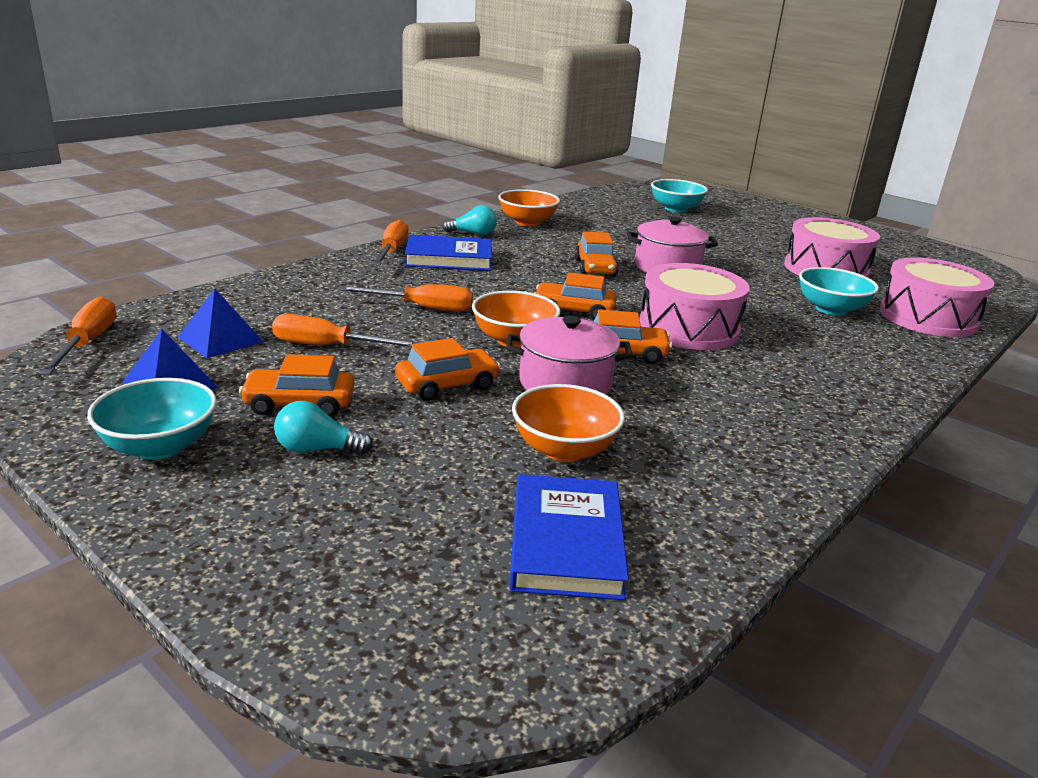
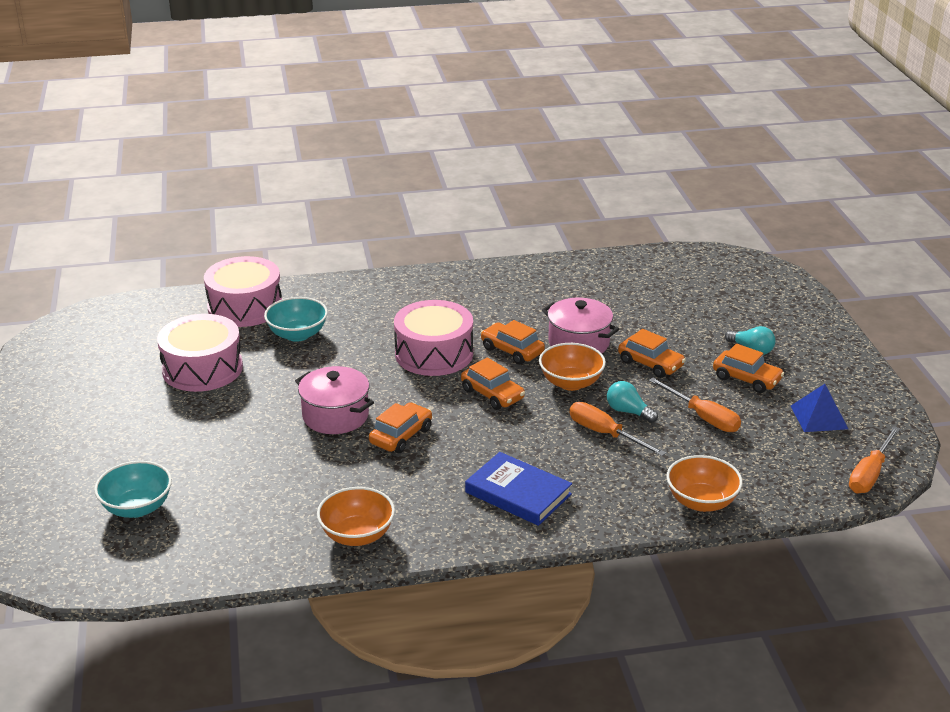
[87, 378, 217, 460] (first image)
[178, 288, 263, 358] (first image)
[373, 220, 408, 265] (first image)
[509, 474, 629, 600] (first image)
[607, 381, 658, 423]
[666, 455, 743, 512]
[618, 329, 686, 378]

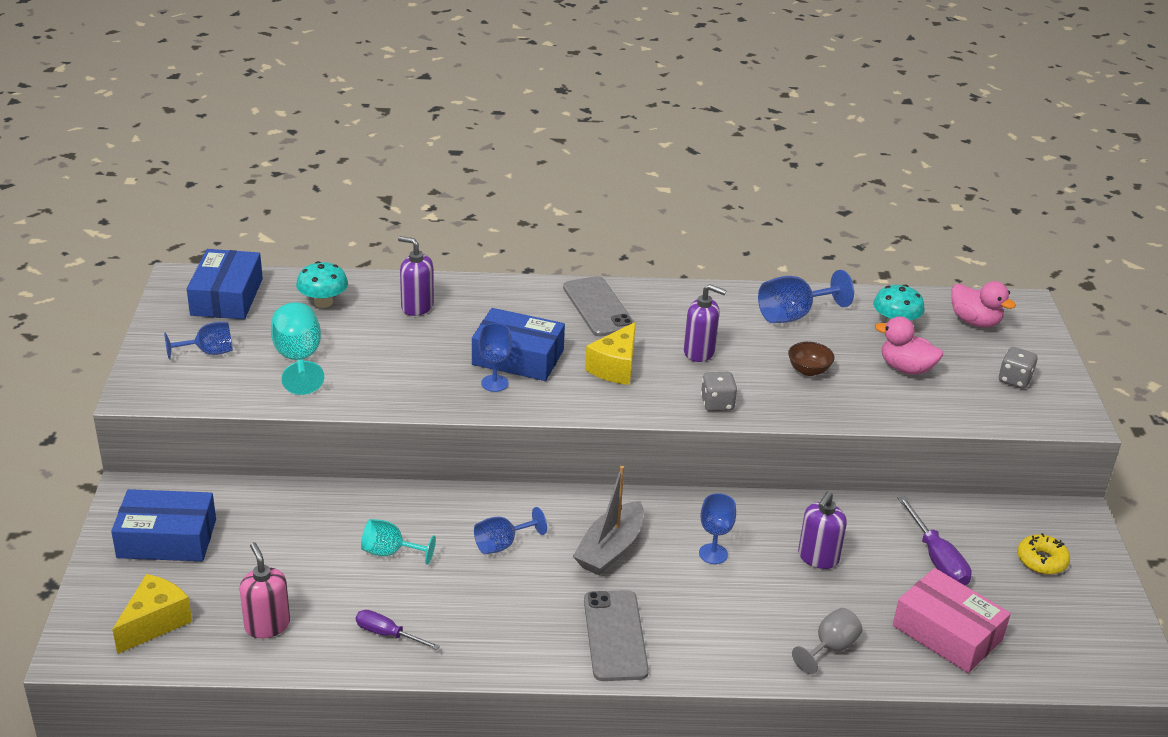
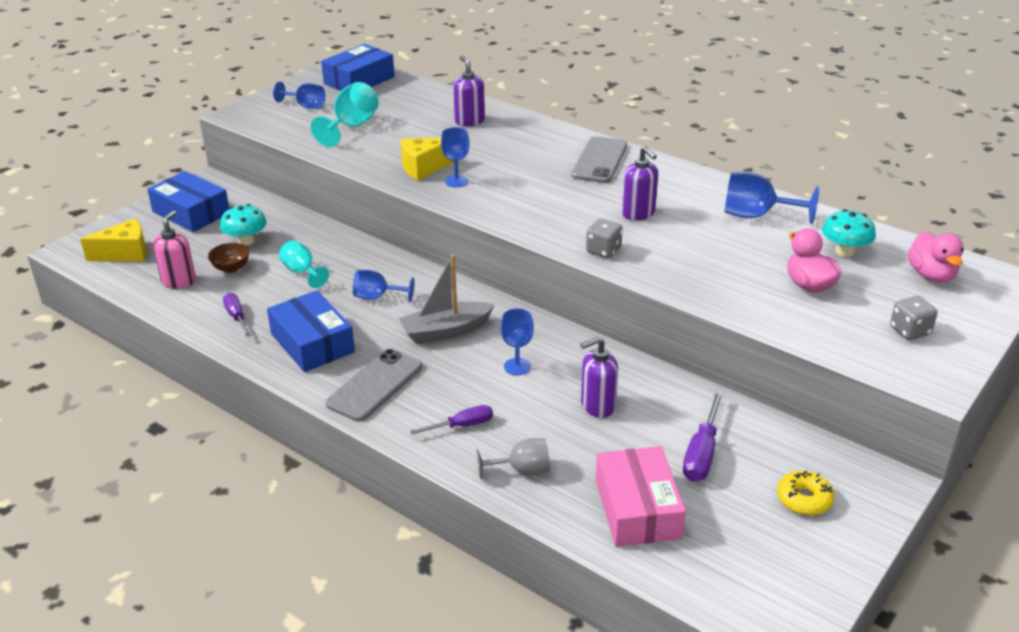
[410, 405, 493, 435]
[220, 204, 267, 246]
[267, 290, 355, 372]
[401, 137, 454, 180]
[208, 243, 250, 273]

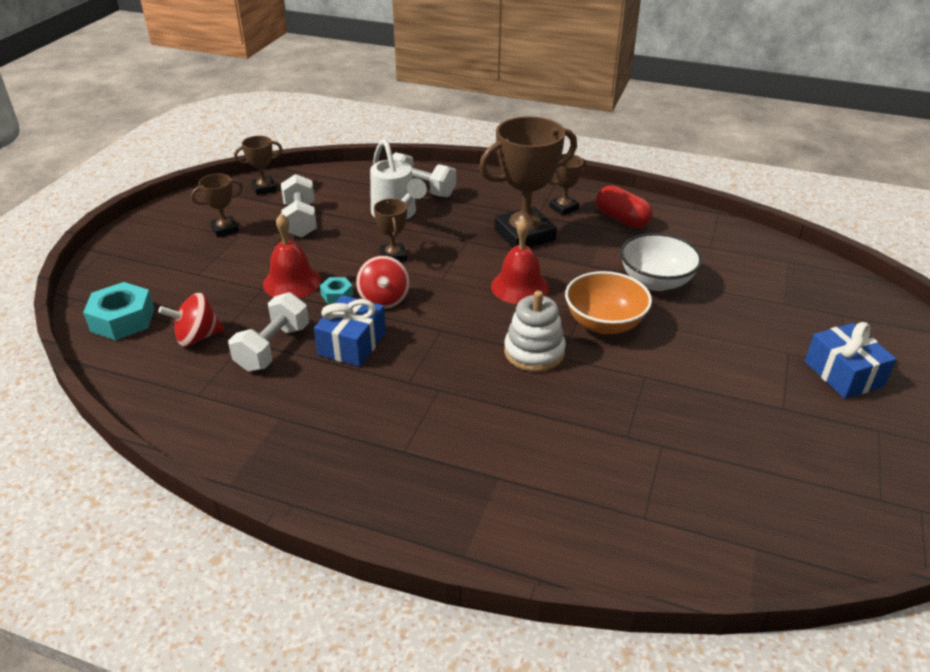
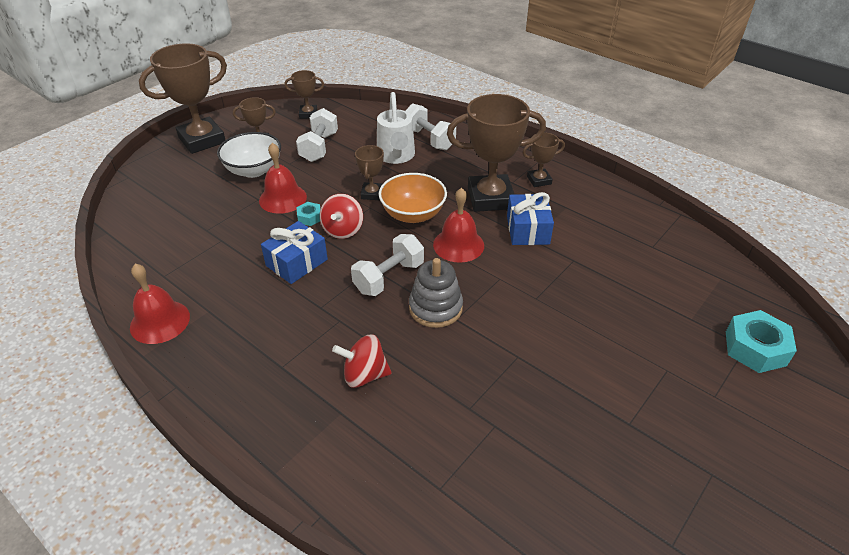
[596, 185, 653, 228] (first image)
[130, 264, 190, 344]
[139, 43, 227, 154]
[726, 310, 797, 373]
[332, 334, 392, 388]
[351, 234, 424, 296]
[379, 173, 447, 223]
[217, 132, 281, 178]
[507, 192, 554, 245]
[409, 258, 463, 328]

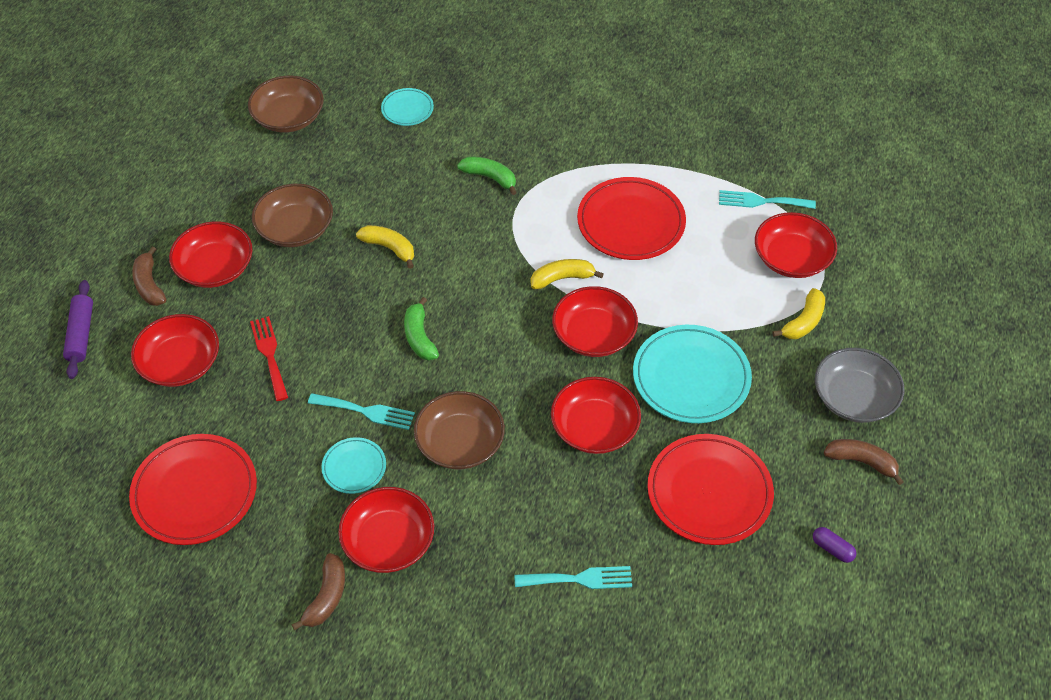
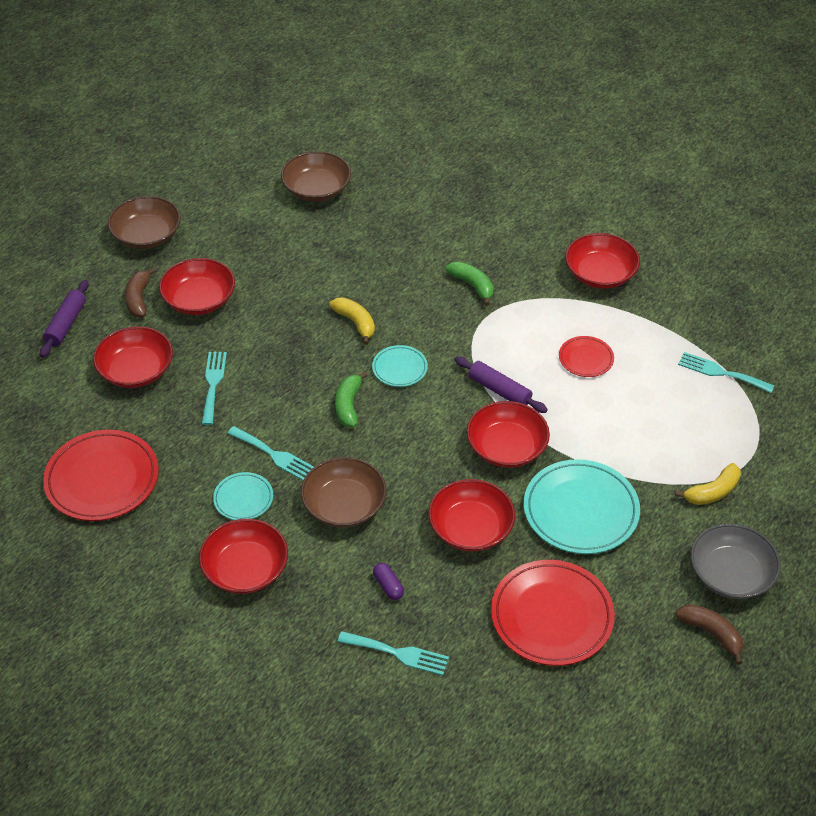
[291, 553, 345, 630] (first image)
[108, 196, 181, 249]
[372, 345, 428, 387]
[565, 233, 640, 289]
[373, 563, 404, 600]
[455, 356, 548, 413]
[202, 352, 227, 425]
[559, 336, 614, 377]

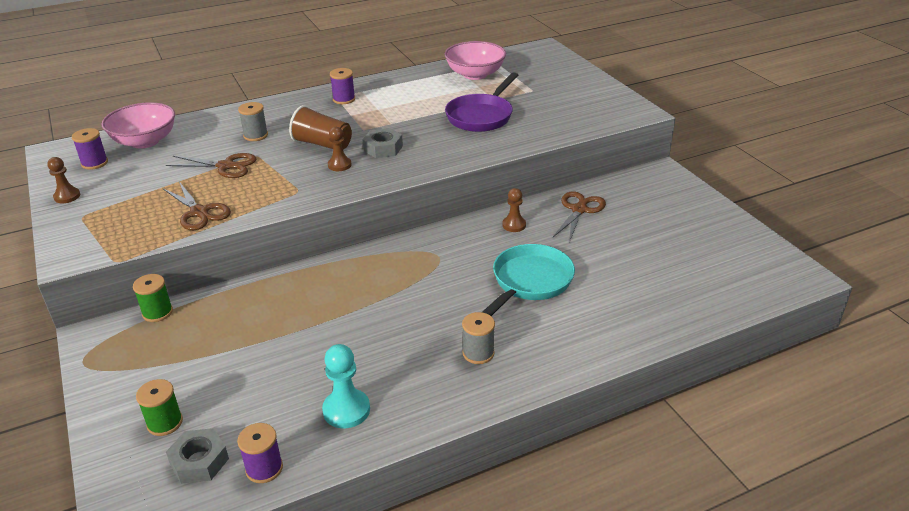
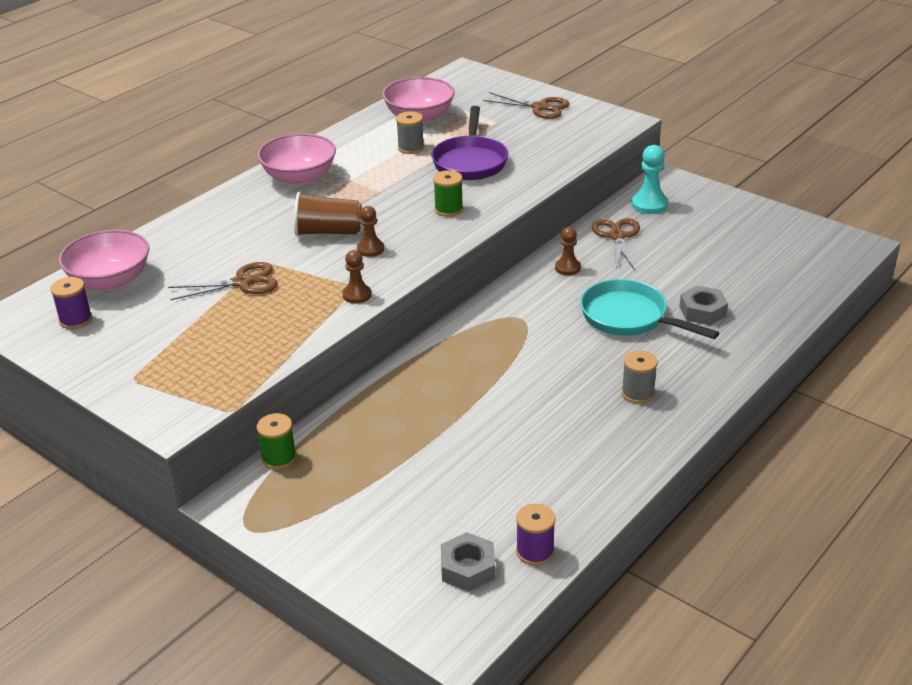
[343, 250, 372, 304]
[433, 170, 463, 217]
[483, 92, 569, 119]
[396, 111, 424, 154]
[631, 145, 668, 214]
[679, 285, 728, 325]
[257, 133, 336, 185]
[580, 279, 719, 339]

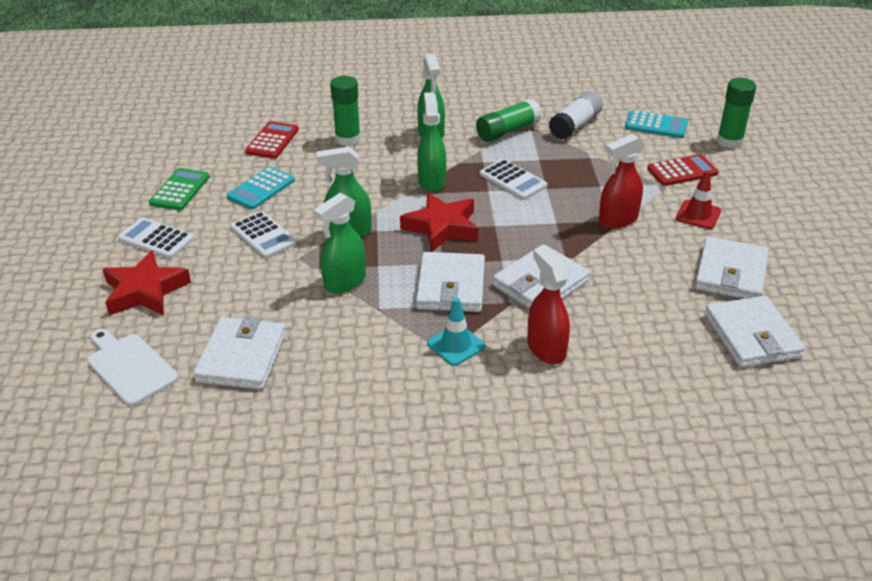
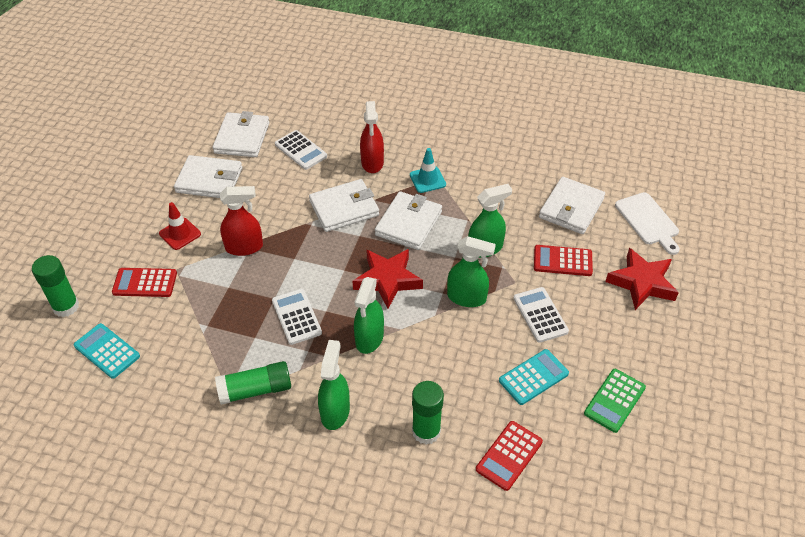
[549, 91, 603, 140] (first image)
[534, 245, 593, 276]
[275, 130, 327, 170]
[174, 155, 242, 198]

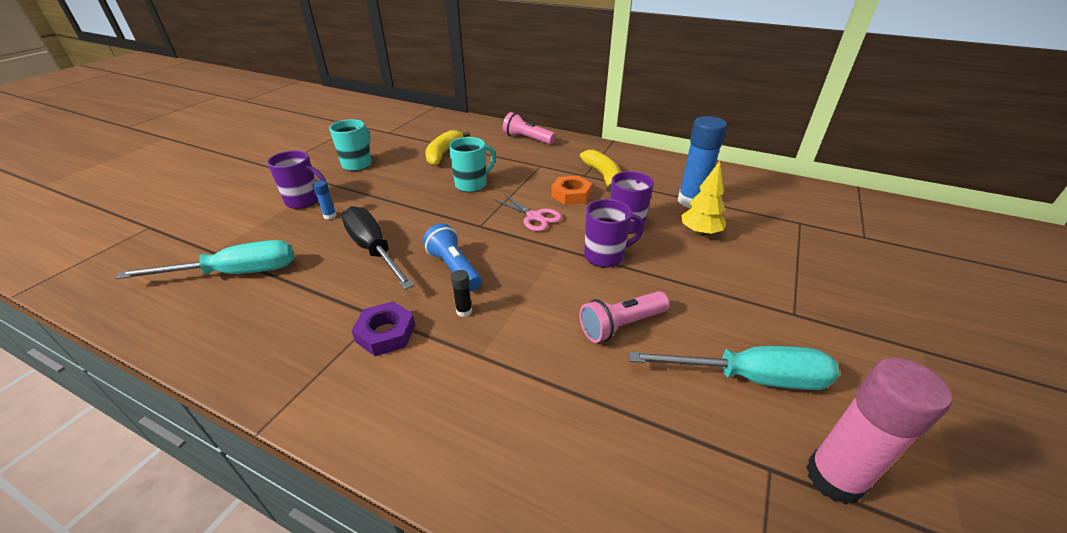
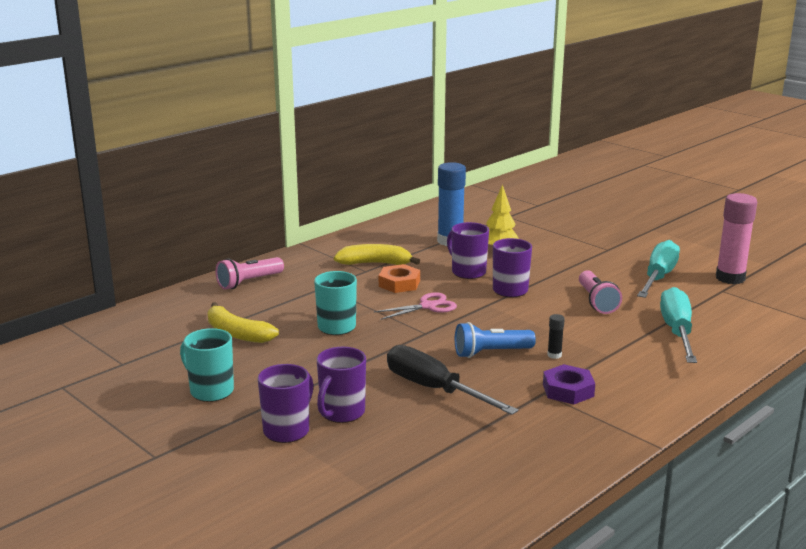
[660, 287, 697, 363]
[317, 347, 366, 423]
[387, 345, 518, 415]

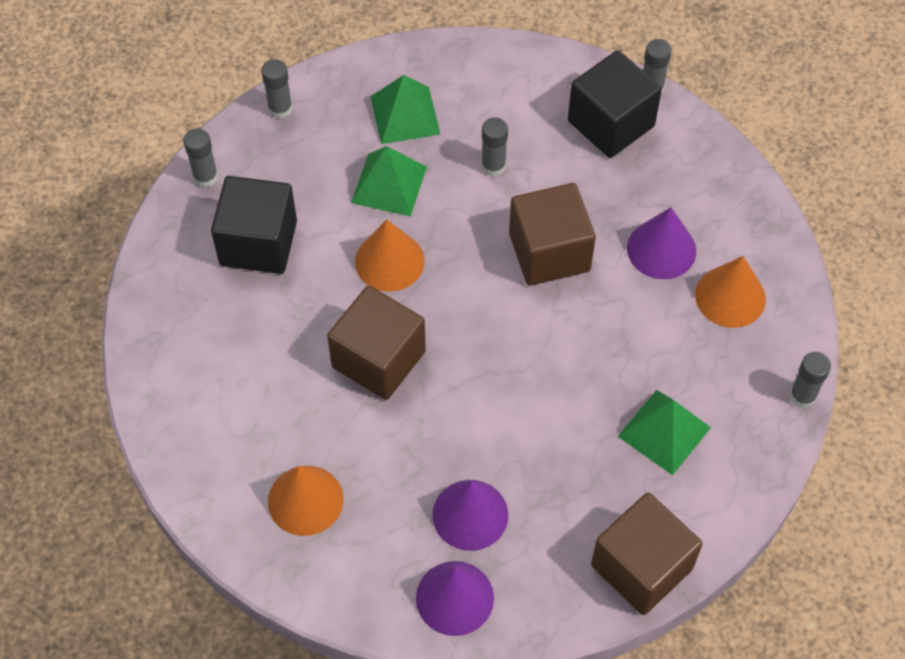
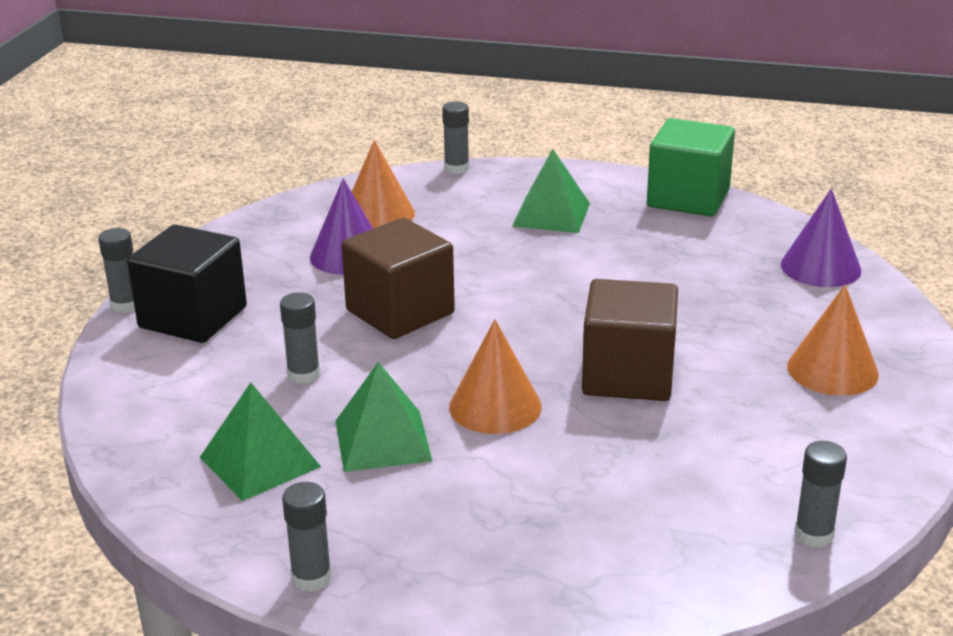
[211, 176, 297, 274] (first image)
[432, 480, 508, 551] (first image)
[794, 441, 847, 548]
[647, 118, 735, 217]

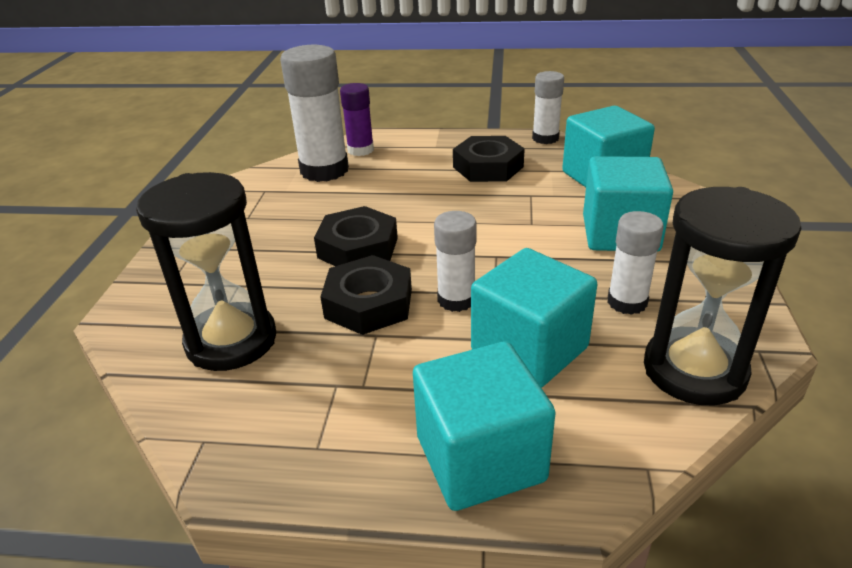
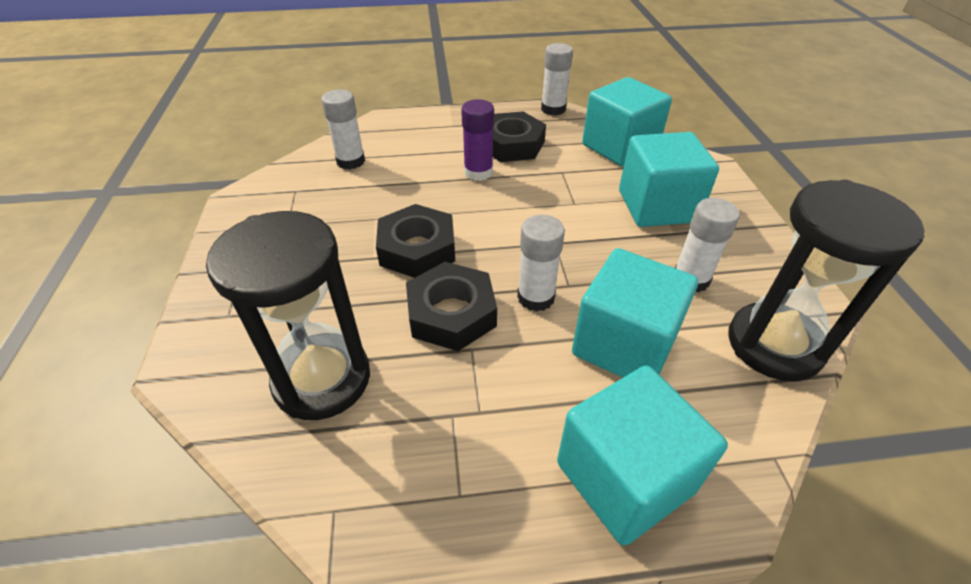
[461, 99, 494, 181]
[321, 89, 365, 170]

